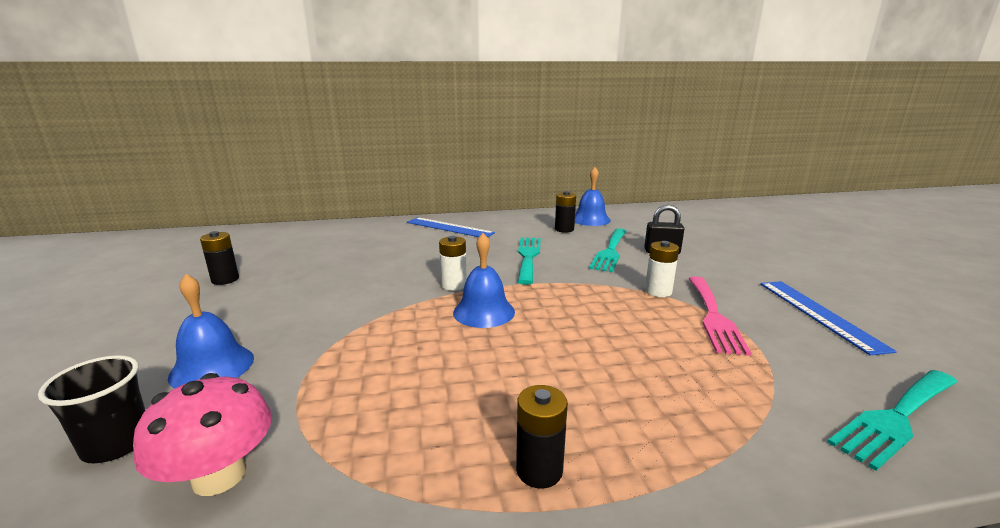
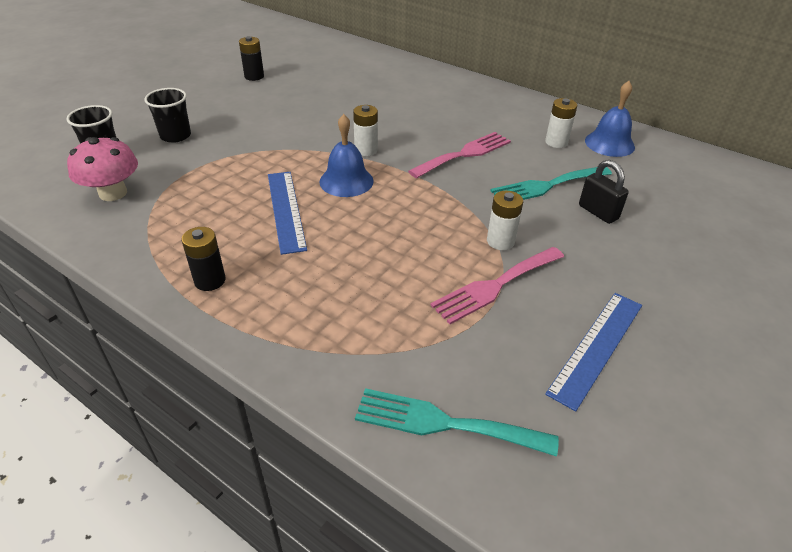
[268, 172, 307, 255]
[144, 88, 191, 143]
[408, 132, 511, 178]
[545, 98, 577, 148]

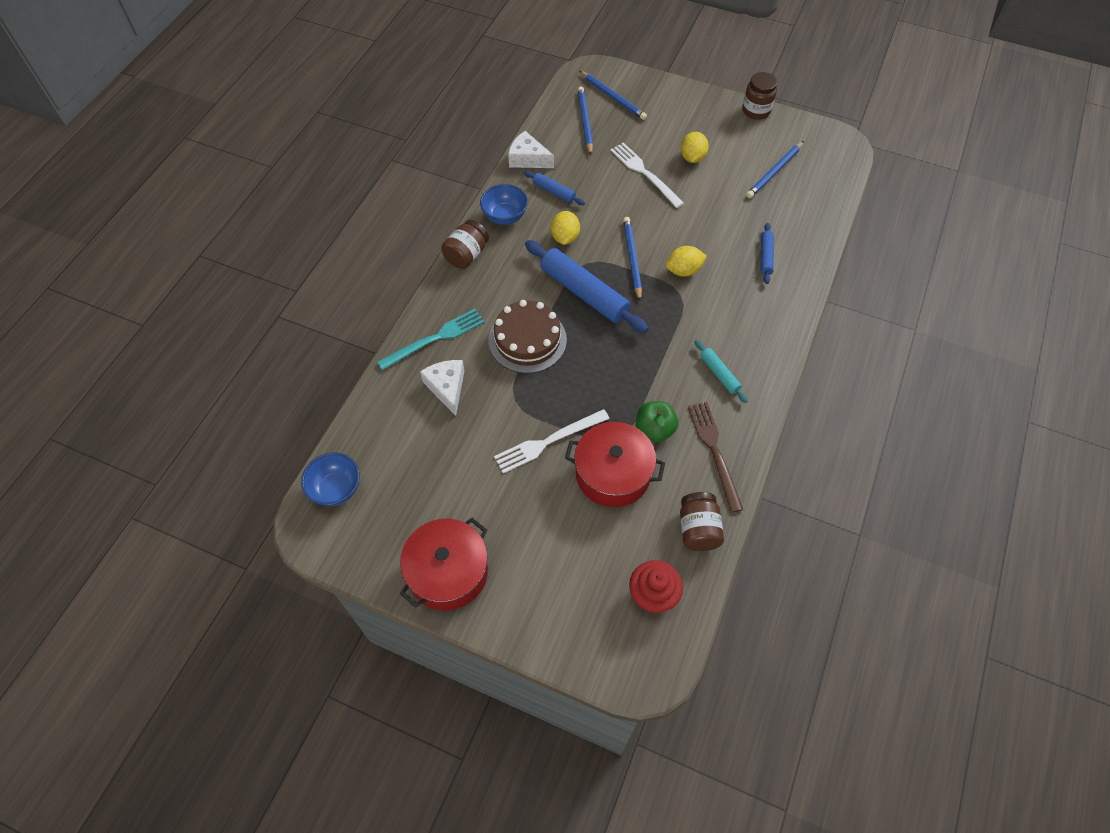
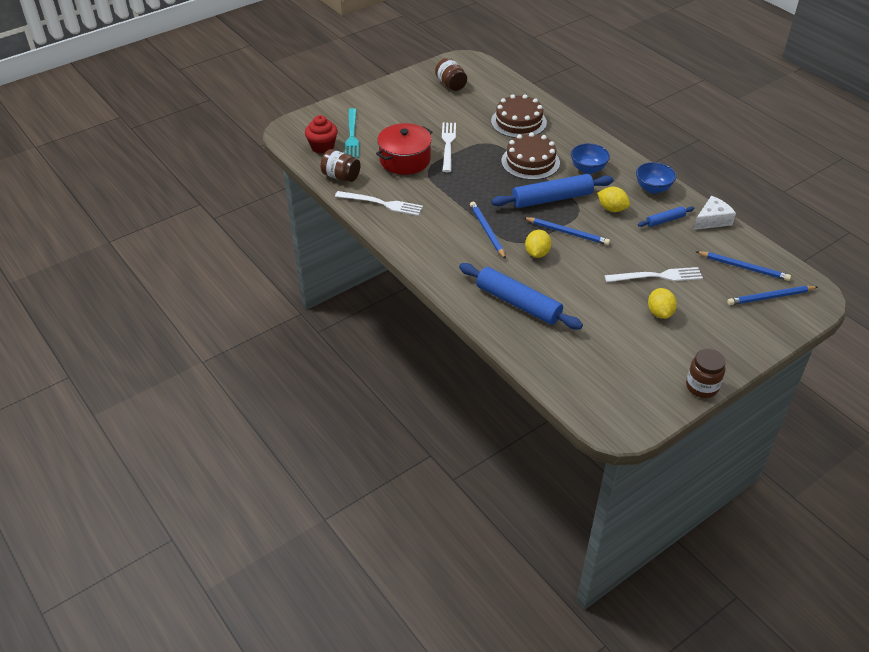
[400, 518, 488, 610] (first image)
[636, 401, 678, 442] (first image)
[695, 340, 748, 403] (first image)
[571, 143, 610, 174]
[345, 108, 359, 158]
[435, 58, 467, 91]
[470, 202, 506, 259]
[491, 94, 547, 138]
[335, 191, 423, 216]
[648, 288, 677, 319]
[459, 263, 583, 329]

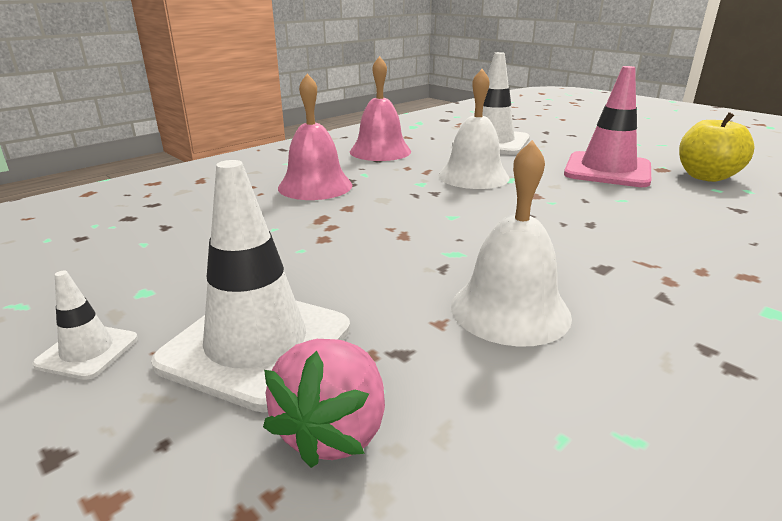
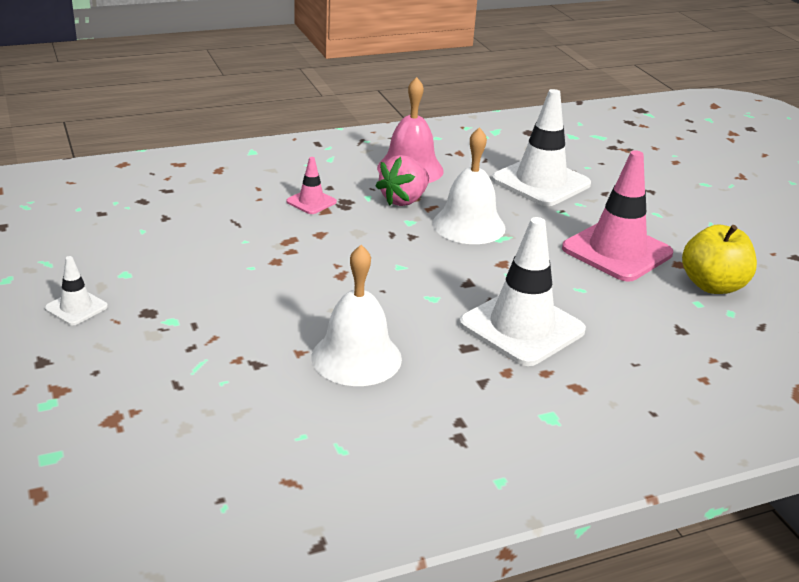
[459, 217, 586, 366]
[376, 155, 429, 206]
[286, 157, 337, 214]

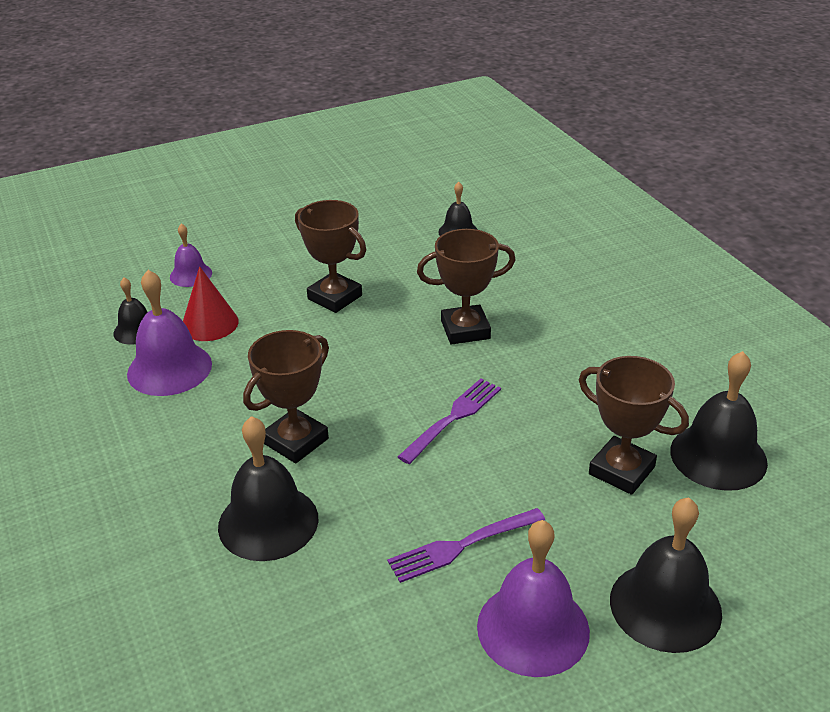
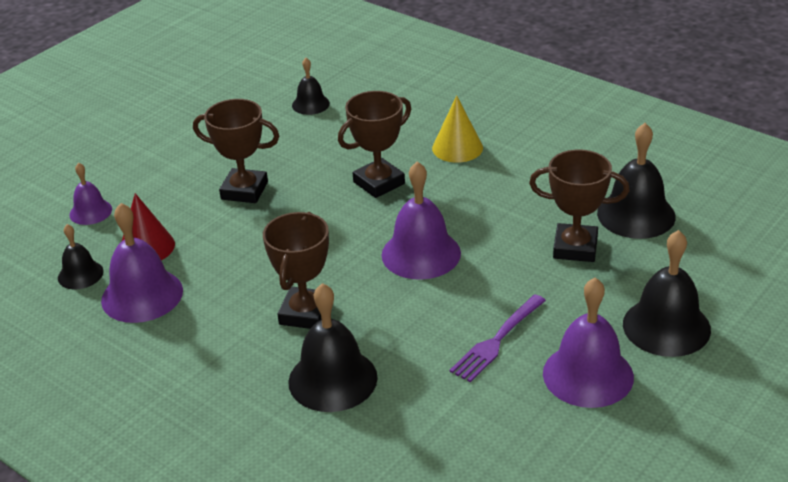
[432, 95, 483, 163]
[382, 161, 461, 280]

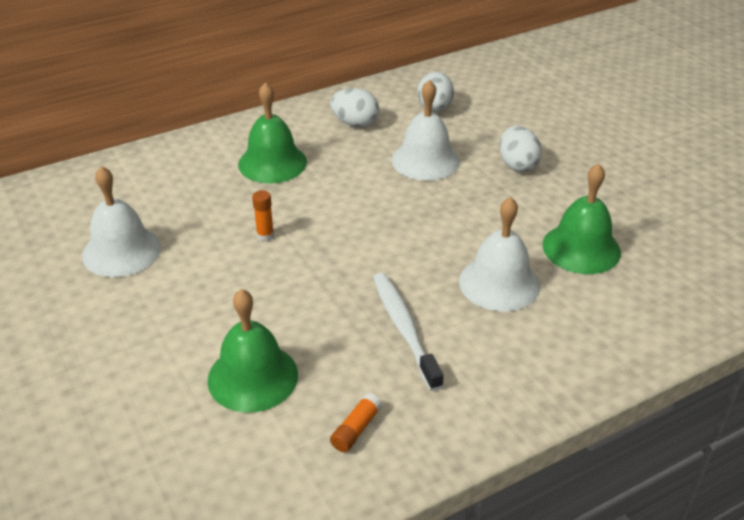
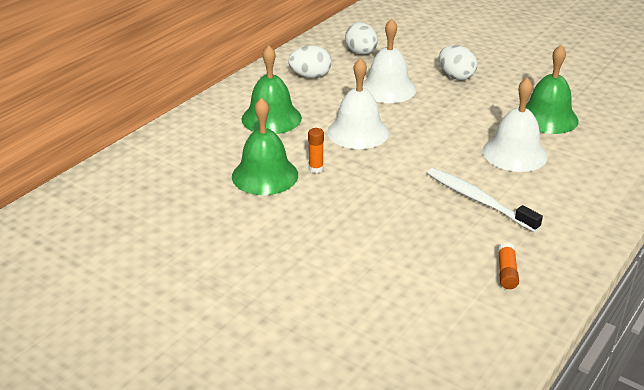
[327, 58, 389, 149]
[232, 98, 298, 195]

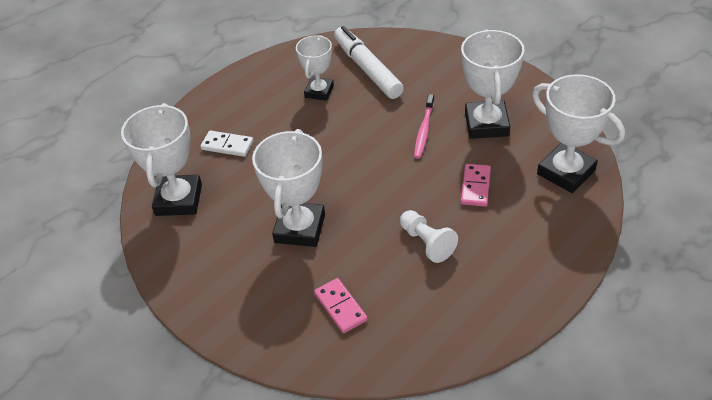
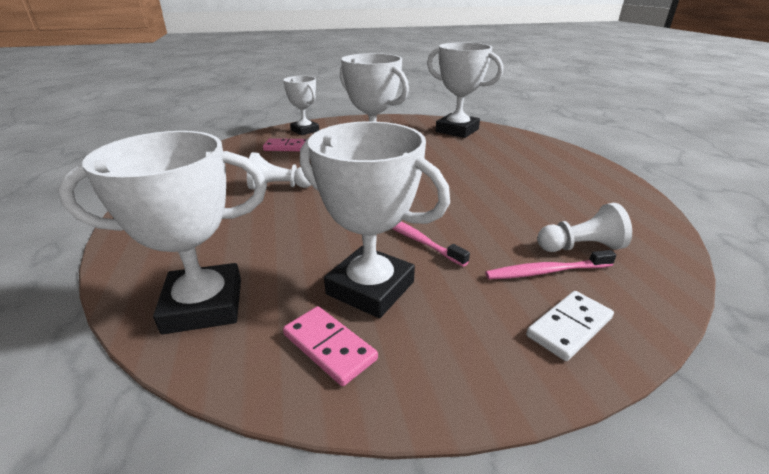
[485, 250, 616, 279]
[526, 291, 614, 361]
[283, 76, 319, 135]
[283, 306, 378, 386]
[537, 203, 632, 252]

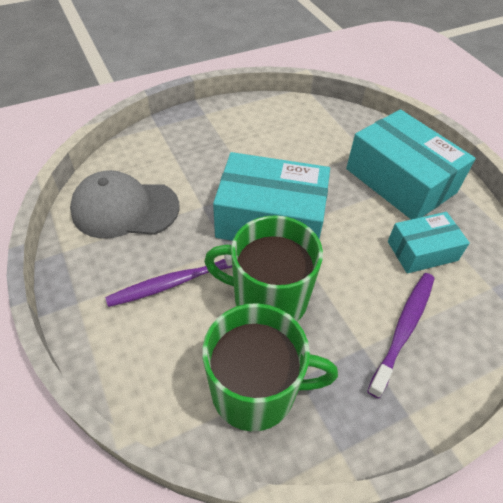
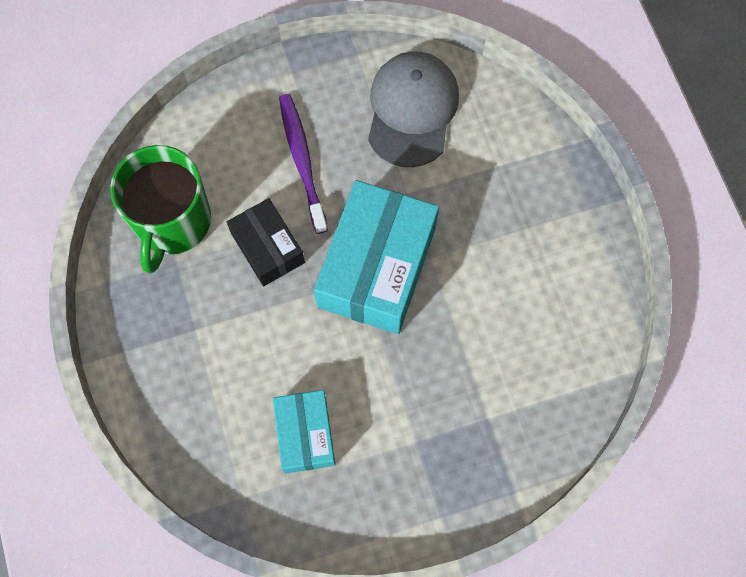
[346, 109, 476, 219] (first image)
[367, 273, 435, 398] (first image)
[227, 198, 305, 286]

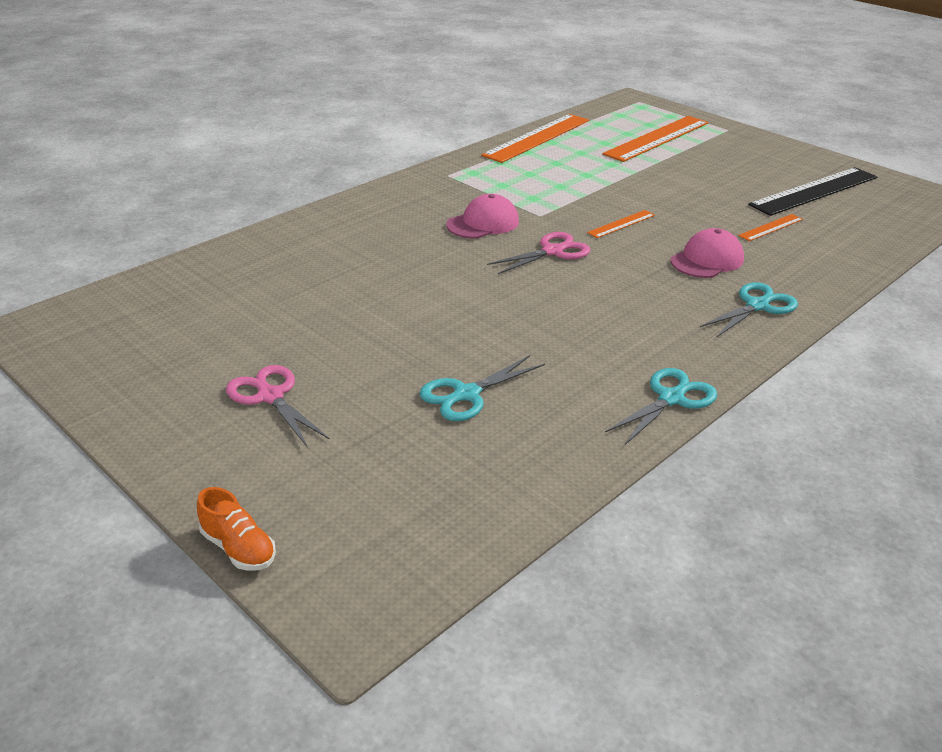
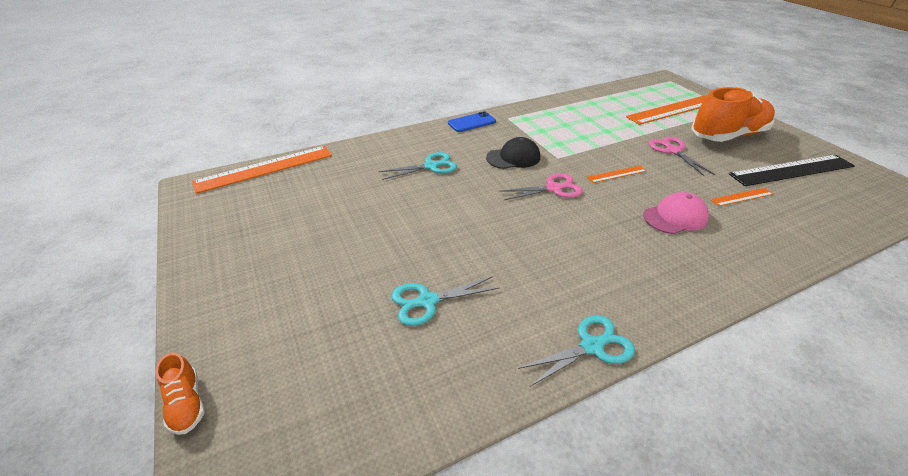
[448, 111, 496, 132]
[691, 87, 775, 142]
[649, 137, 715, 176]
[192, 146, 332, 194]
[379, 152, 457, 180]
[486, 137, 540, 169]

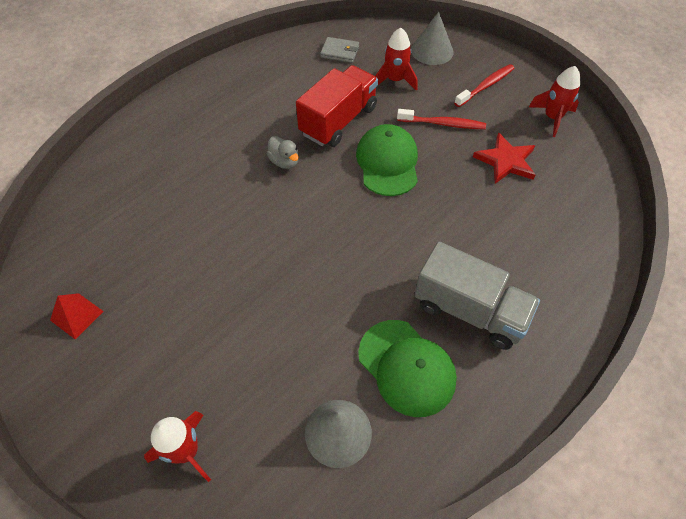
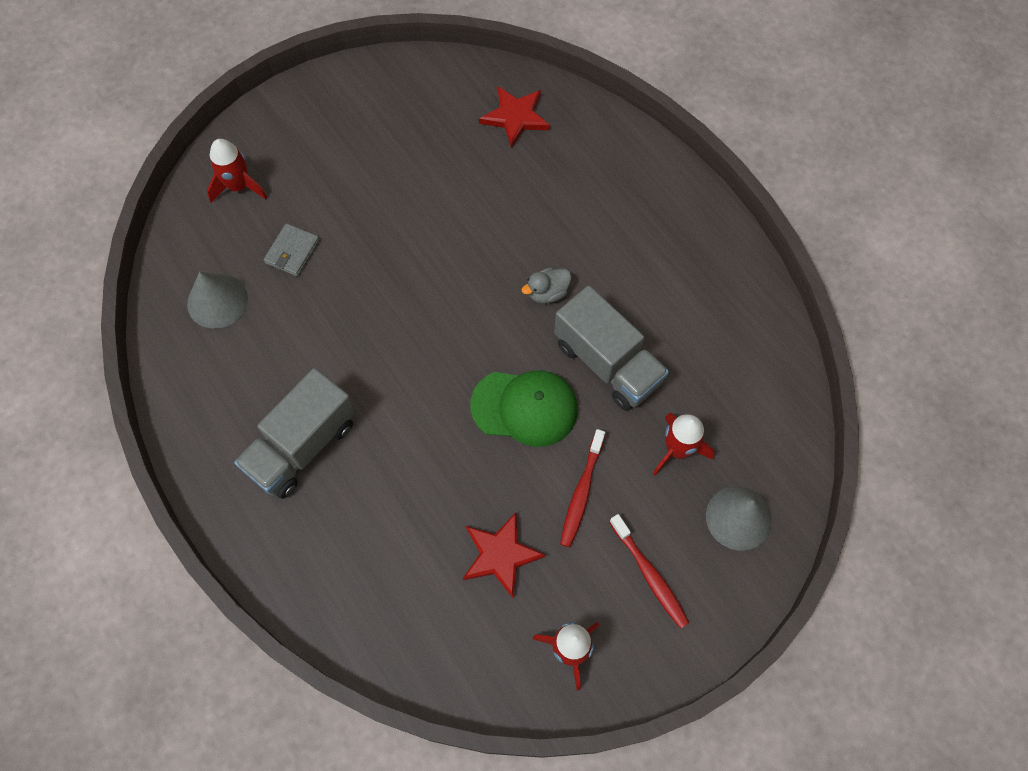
[50, 293, 104, 339] (first image)
[358, 320, 457, 417] (first image)
[479, 86, 550, 148]
[263, 223, 320, 276]
[554, 285, 669, 411]

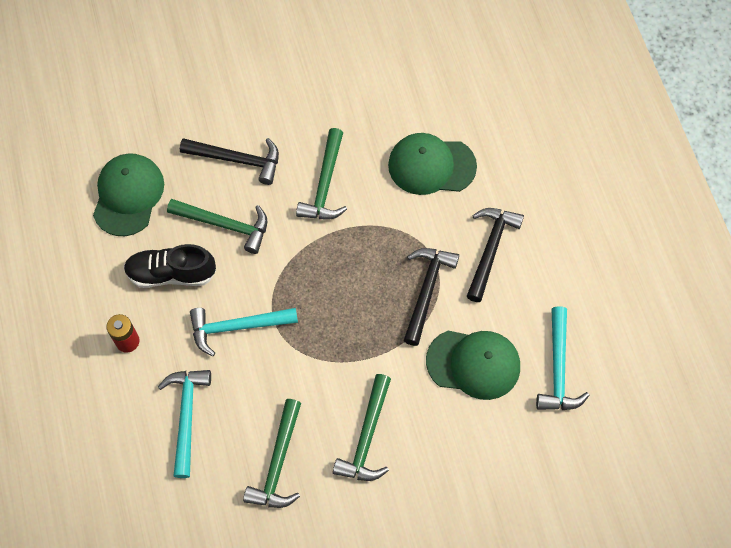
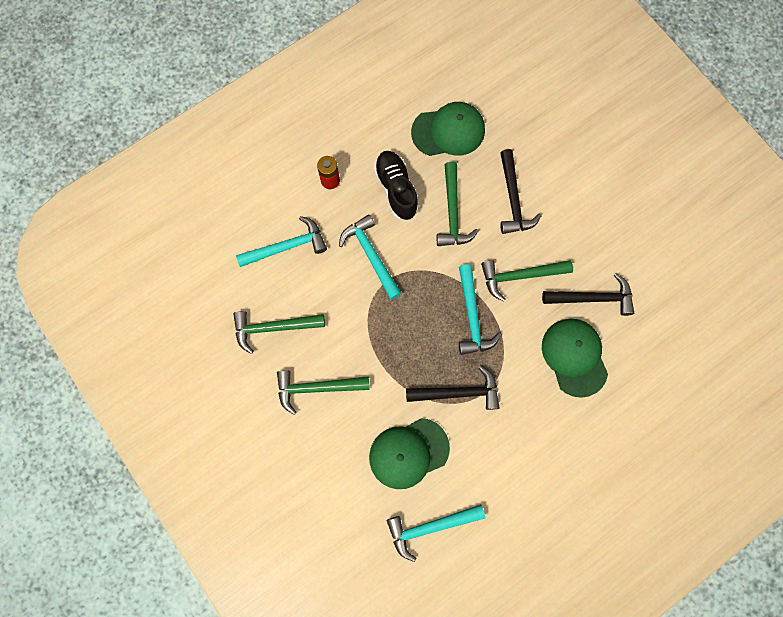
[459, 264, 501, 355]
[542, 273, 634, 316]
[369, 418, 450, 489]

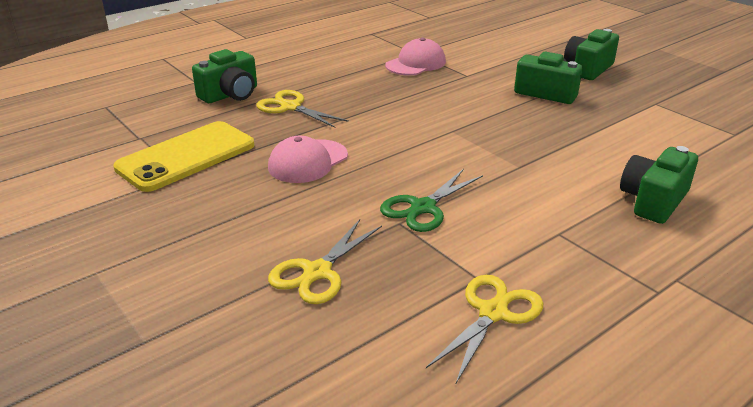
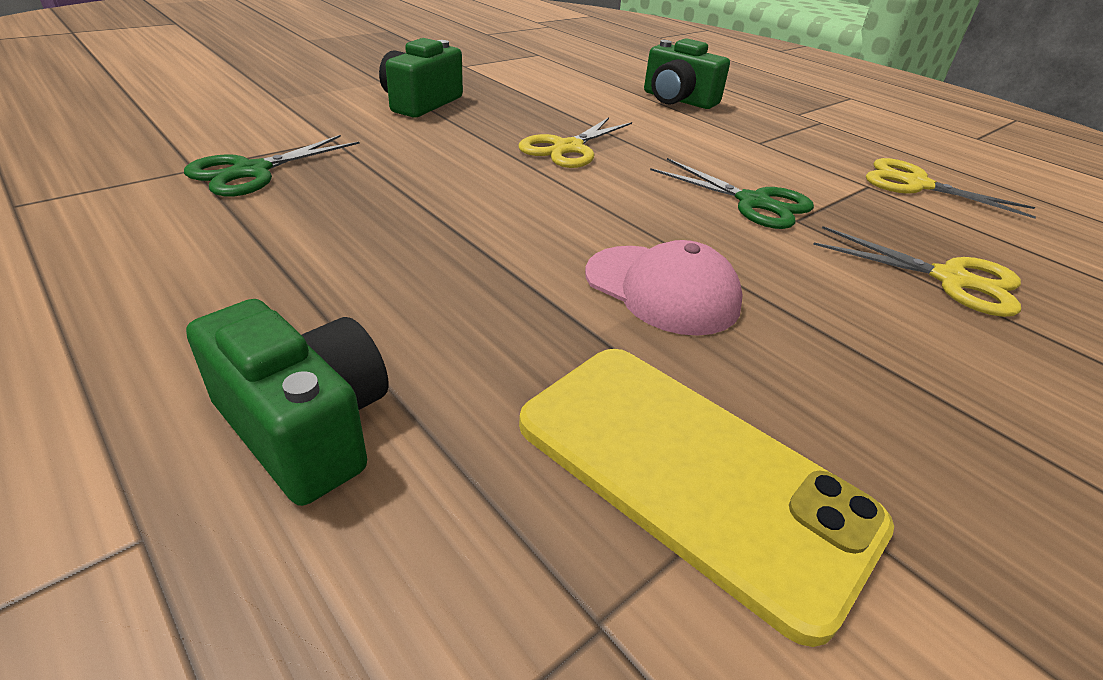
[564, 29, 619, 80] (first image)
[519, 117, 632, 168]
[184, 135, 360, 197]

